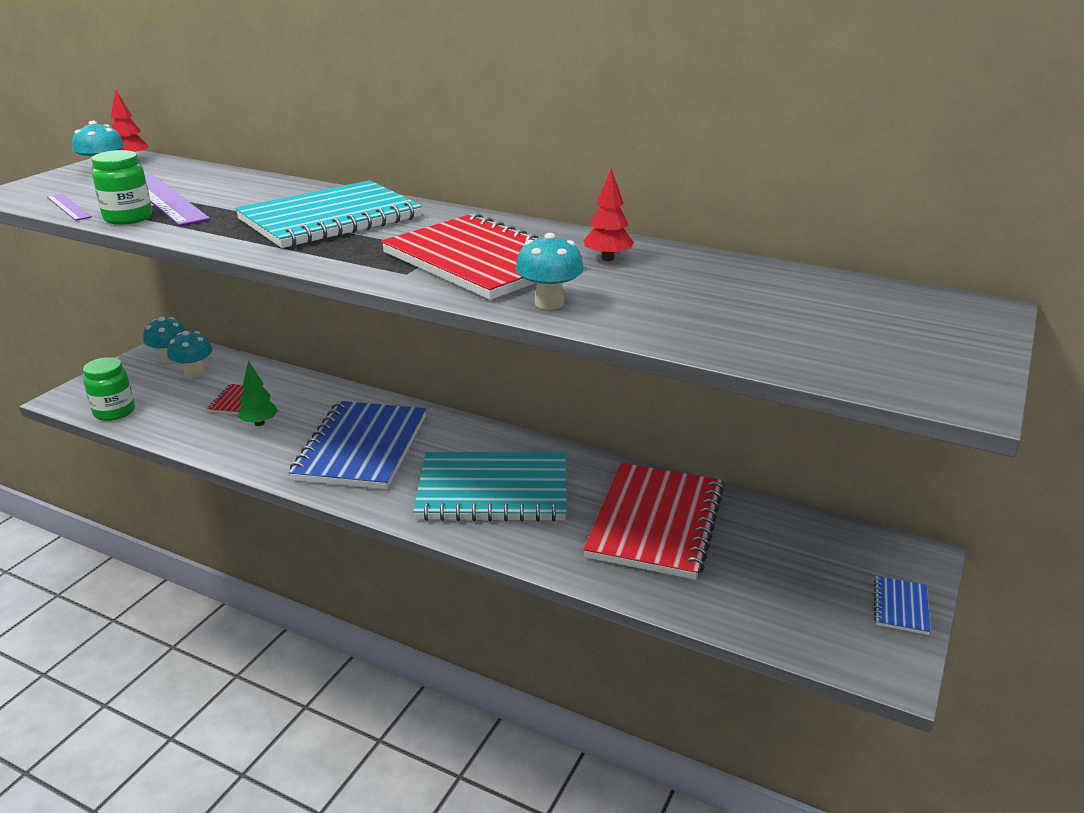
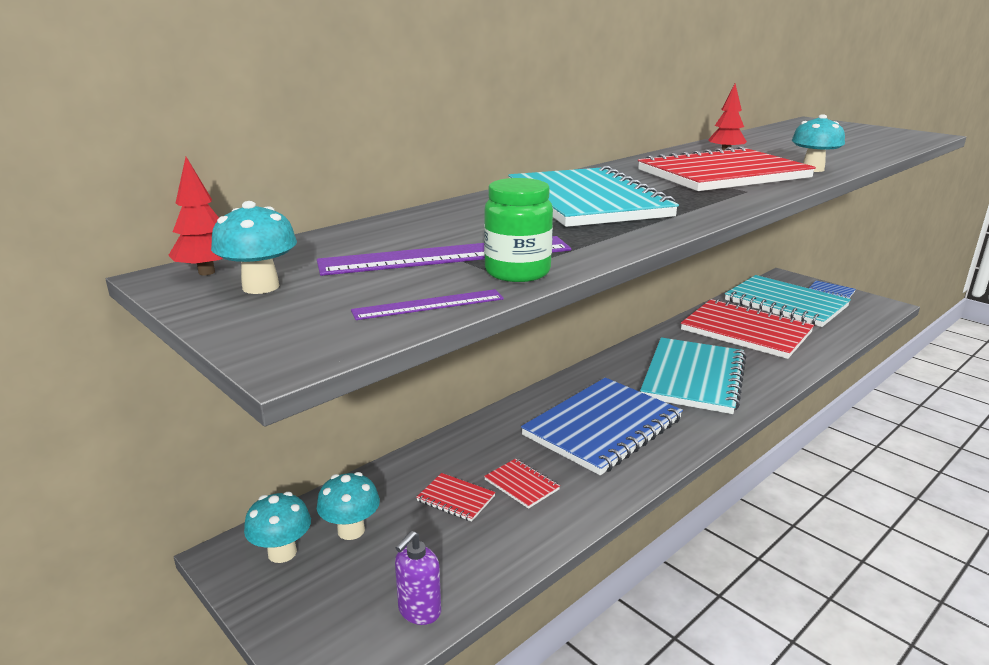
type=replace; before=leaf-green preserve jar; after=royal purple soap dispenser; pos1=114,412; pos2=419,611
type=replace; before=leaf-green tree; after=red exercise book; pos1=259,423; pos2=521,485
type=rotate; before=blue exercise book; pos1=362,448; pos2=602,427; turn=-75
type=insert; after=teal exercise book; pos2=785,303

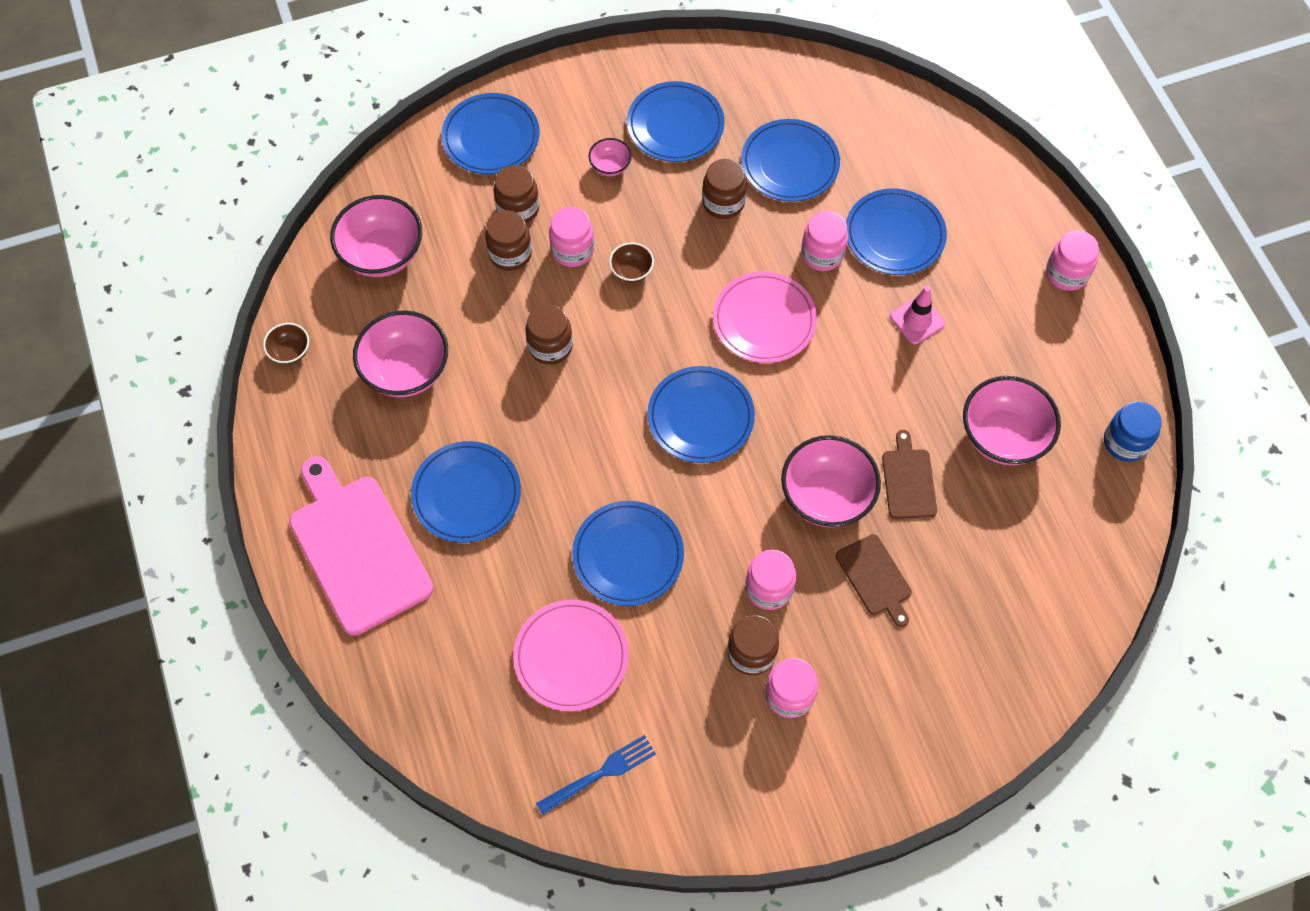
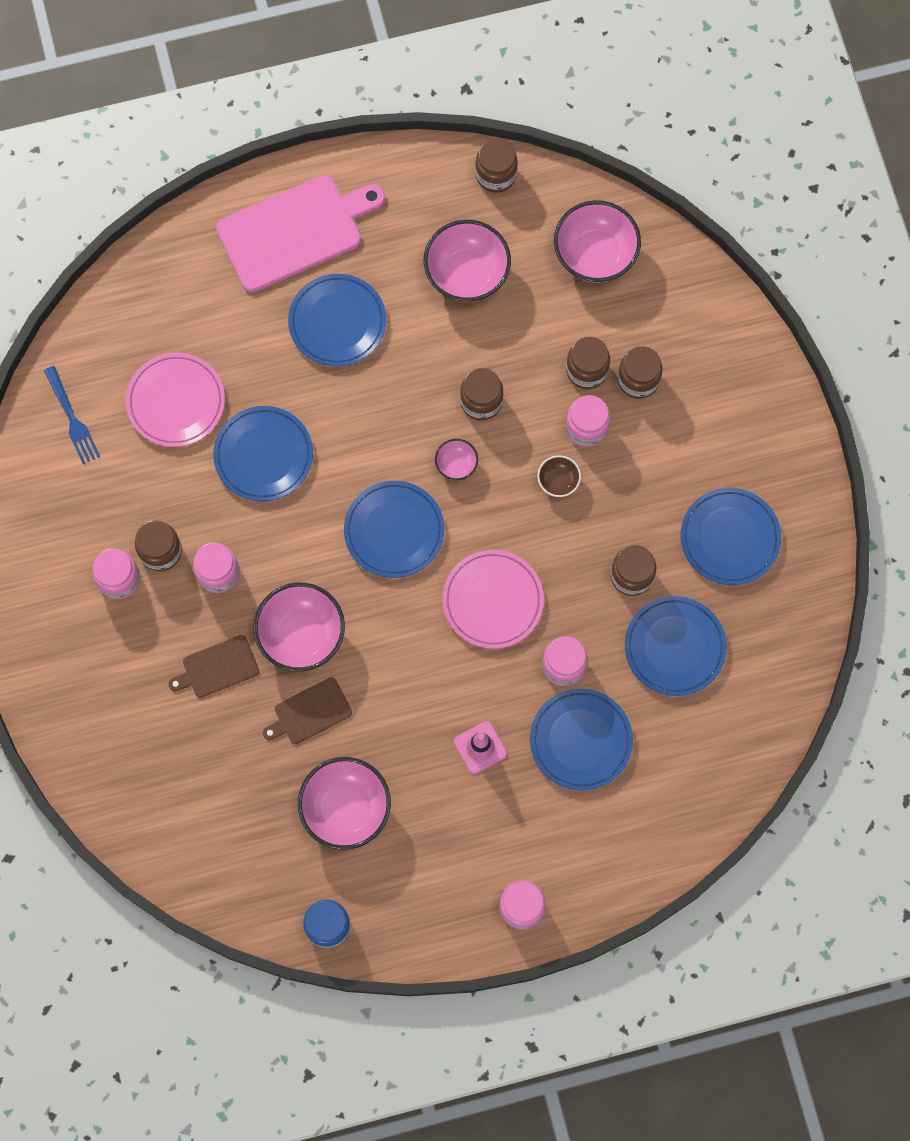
type=replace; before=dark brown serving bowl; after=dark brown preserve jar; pos1=290,352; pos2=496,175
type=delete; before=blue plate; pos1=491,137
type=move; before=rosy serving bowl; pos1=610,166; pos2=456,464
type=rotate; before=dark brown chopping board; pos1=908,480; pos2=310,712; turn=150

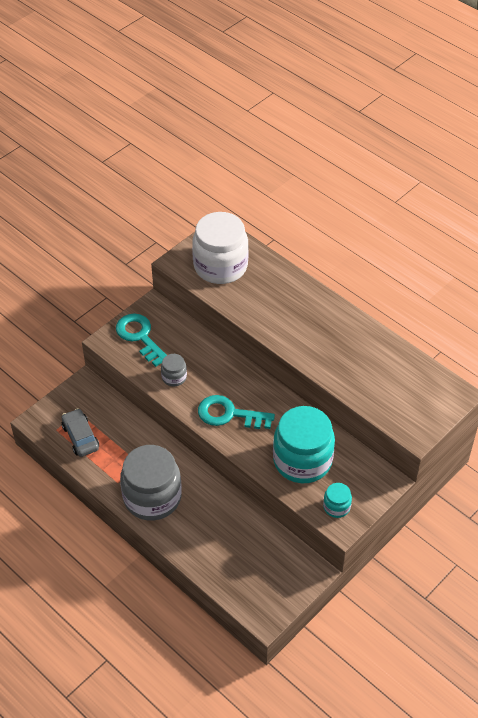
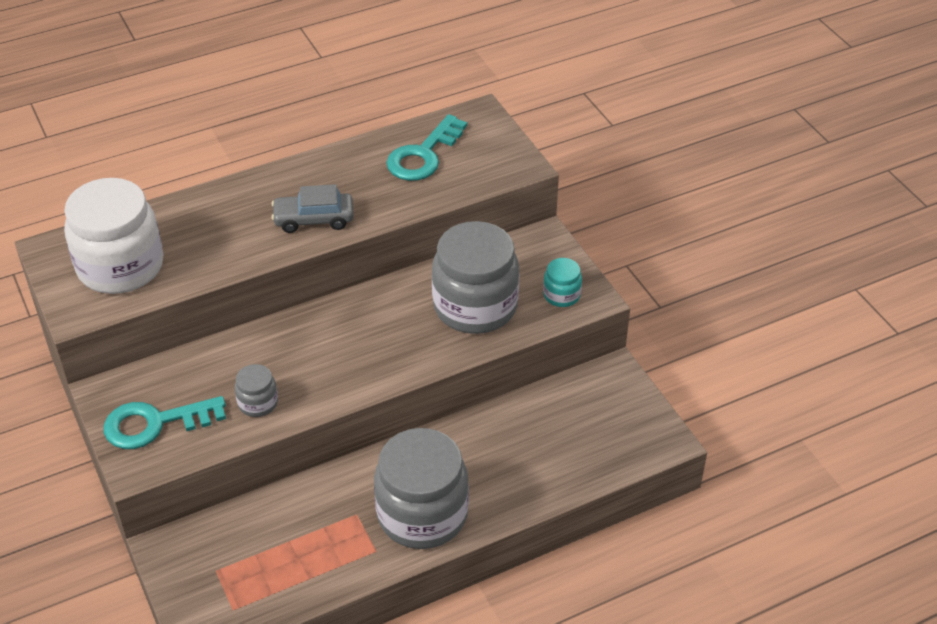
type=move; before=gray toy car; pos1=80,437; pos2=314,219
type=move; before=teal latchkey; pos1=229,414; pos2=423,155
type=recolor; before=teal preserve jar; after=gray preserve jar; pos1=302,460; pos2=475,306

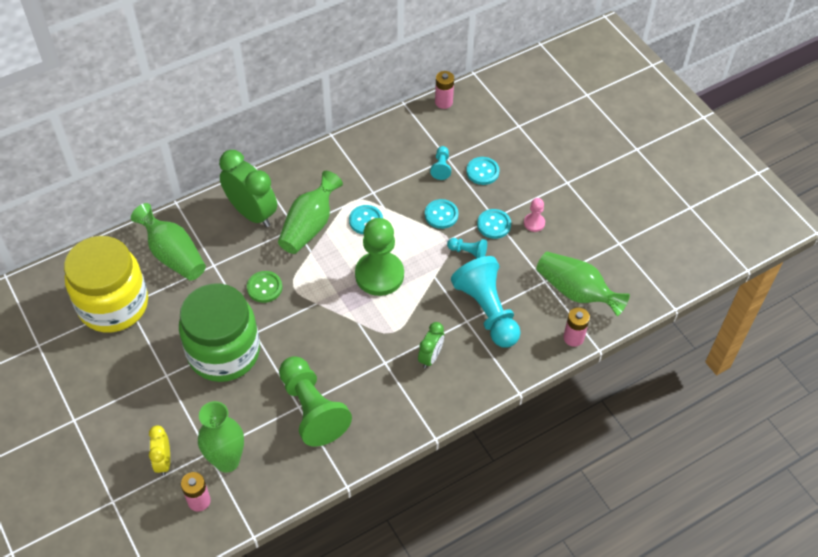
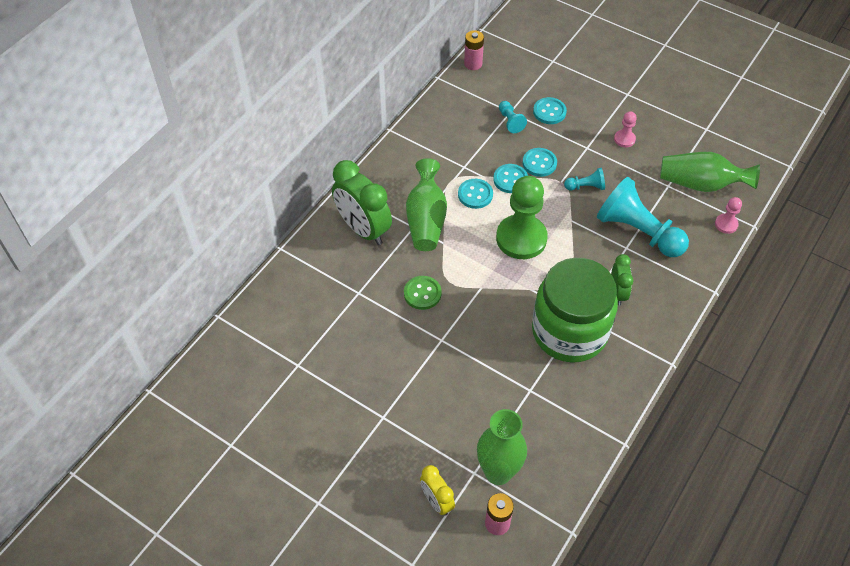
type=delete; before=yellow preserve jar; pos1=113,305
type=delete; before=leaf-green tall vase; pos1=173,255
type=move; before=leaf-green preserve jar; pos1=224,352; pos2=569,332
type=rotate; before=leaf-green bedside clock; pos1=252,213; pos2=363,229; turn=-150
type=delete; before=leaf-green chess pawn; pos1=312,409
type=move; before=teal sewing button; pos1=494,225; pos2=510,179
type=replace; before=rosy battery; after=rosy chess pawn; pos1=573,338; pos2=726,224

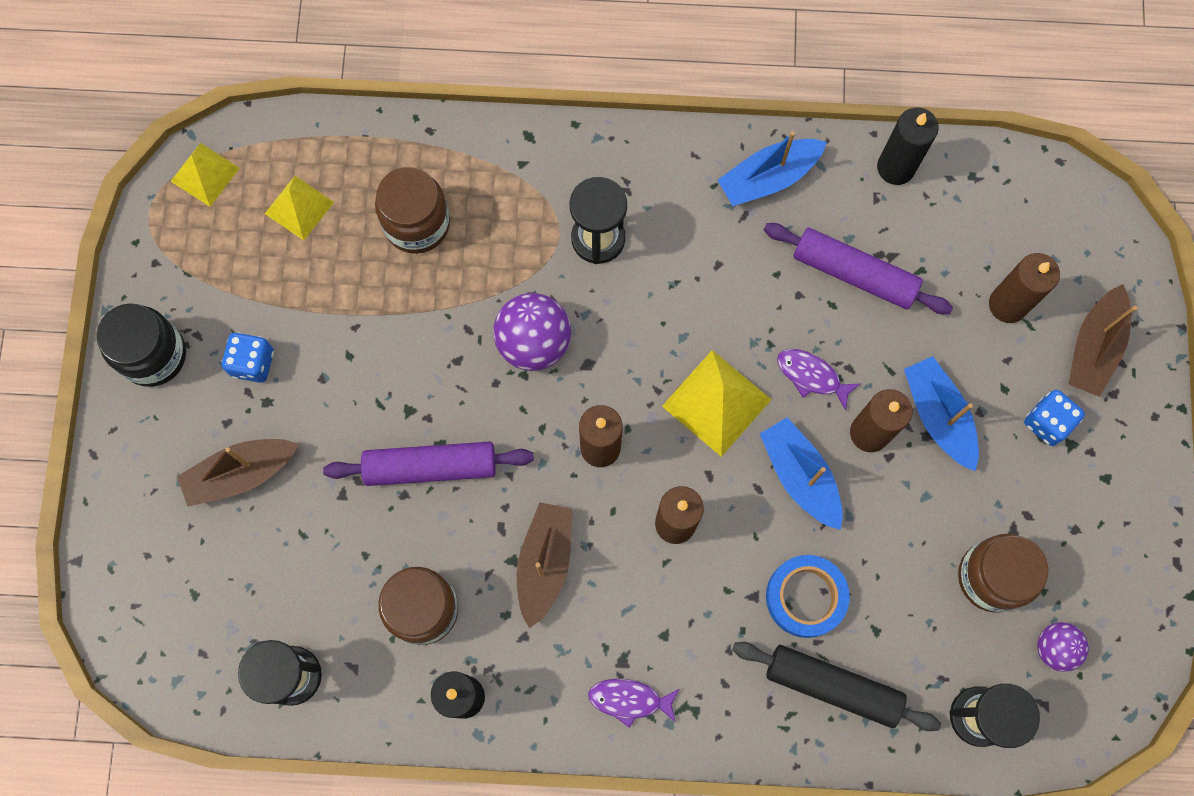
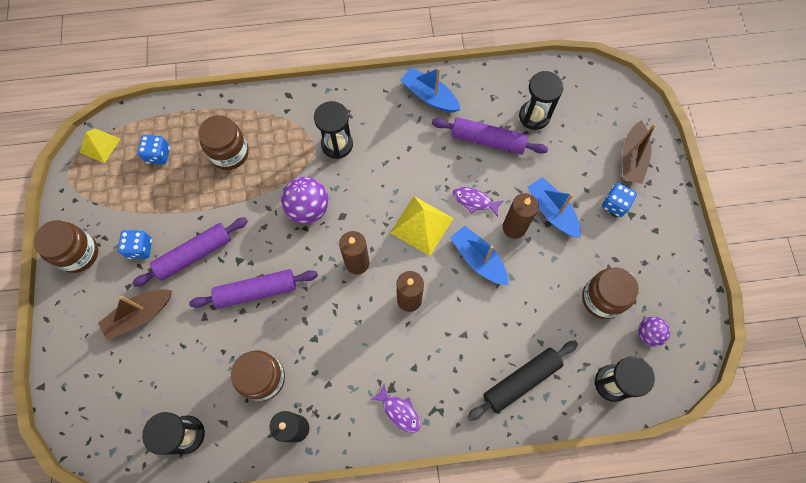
type=recolor; before=black preserve jar; after=dark brown preserve jar; pos1=153,355; pos2=78,253
type=replace; before=yellow solid pyramid; after=blue die; pos1=299,207; pos2=158,155
type=delete; before=dark brown sailboat; pos1=544,563
type=rotate; before=royal purple fish figure; pos1=629,700; pos2=399,411; turn=-135
type=rotate; before=blue sailboat; pos1=768,178; pos2=429,96; turn=75
type=rotate; before=black pastry roller; pos1=832,687; pos2=521,381; turn=-45
type=delete; before=blue roll of tape; pos1=805,597
type=delete; before=black pillar candle; pos1=896,167
type=delete; before=dark brown pillar candle; pos1=1007,304
type=insert; after=royal purple pastry roller; pos2=194,254
type=insert; after=black sandglass; pos2=534,116

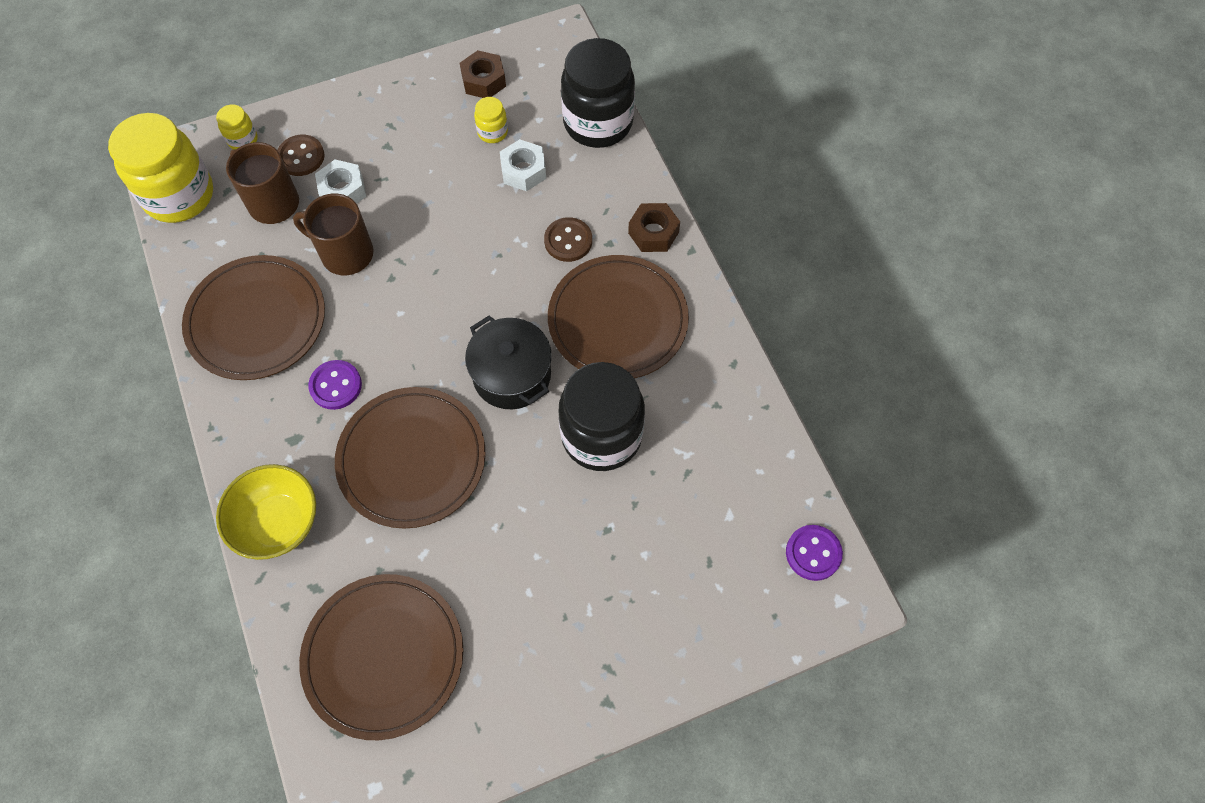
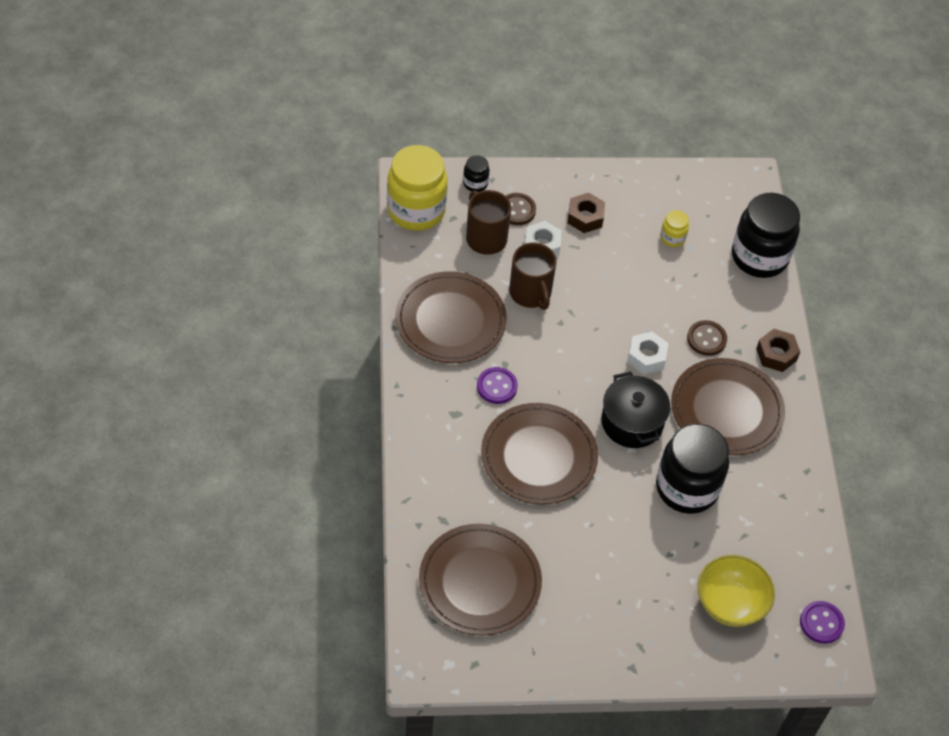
type=recolor; before=yellow preserve jar; after=black preserve jar; pos1=242,140; pos2=475,183
type=move; before=yellow serving bowl; pos1=278,523; pos2=730,603
type=rotate; before=dark brown mug; pos1=345,253; pos2=530,293; turn=-150
type=move; before=dark brown nut; pos1=483,81; pos2=585,217
type=move; before=pure white nut; pos1=523,171; pos2=646,357

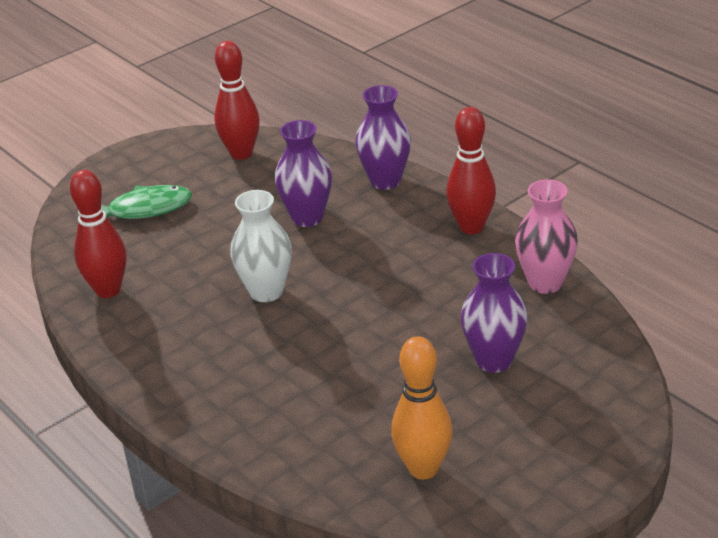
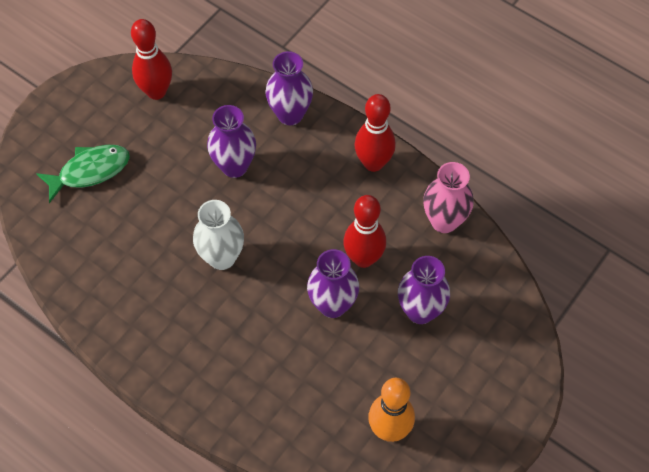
type=move; before=red skittle; pos1=108,290; pos2=363,258
type=insert; after=royal purple tall vase; pos2=332,305

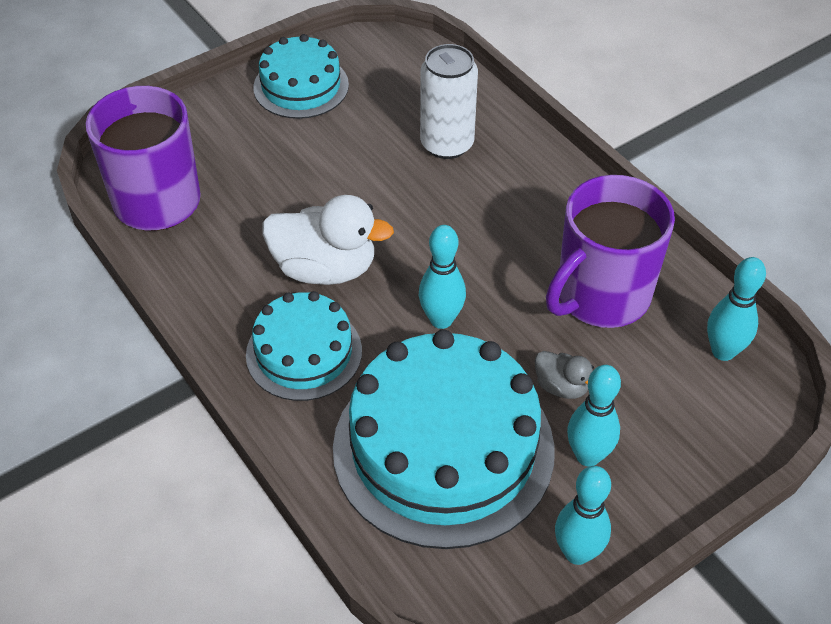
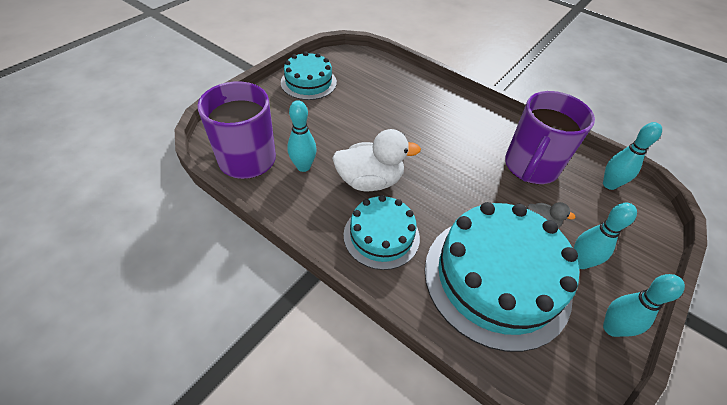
type=move; before=teal skittle; pos1=441,320; pos2=303,166
type=delete; before=pure white tin; pos1=447,144

